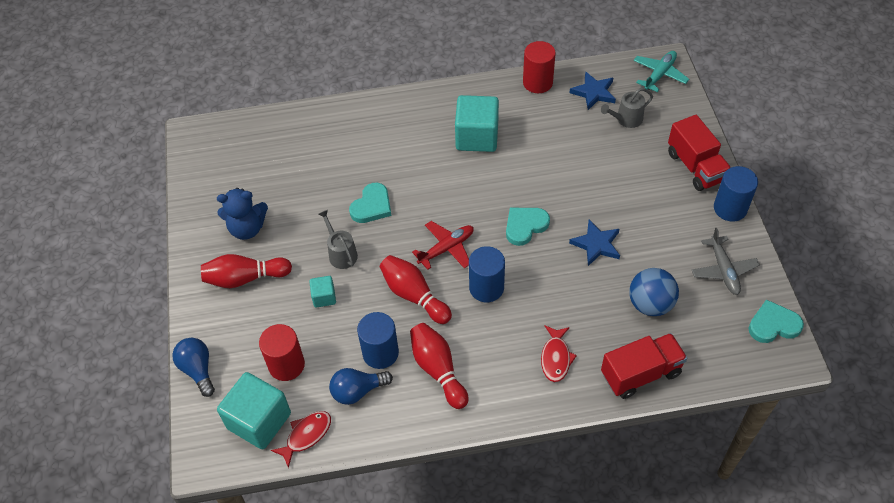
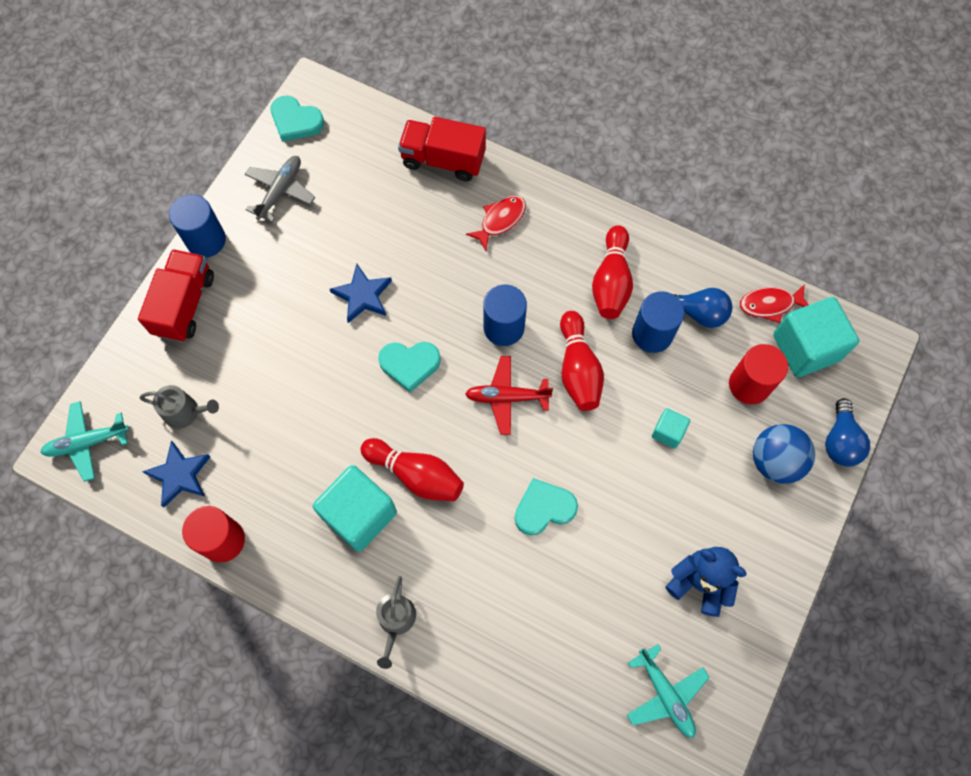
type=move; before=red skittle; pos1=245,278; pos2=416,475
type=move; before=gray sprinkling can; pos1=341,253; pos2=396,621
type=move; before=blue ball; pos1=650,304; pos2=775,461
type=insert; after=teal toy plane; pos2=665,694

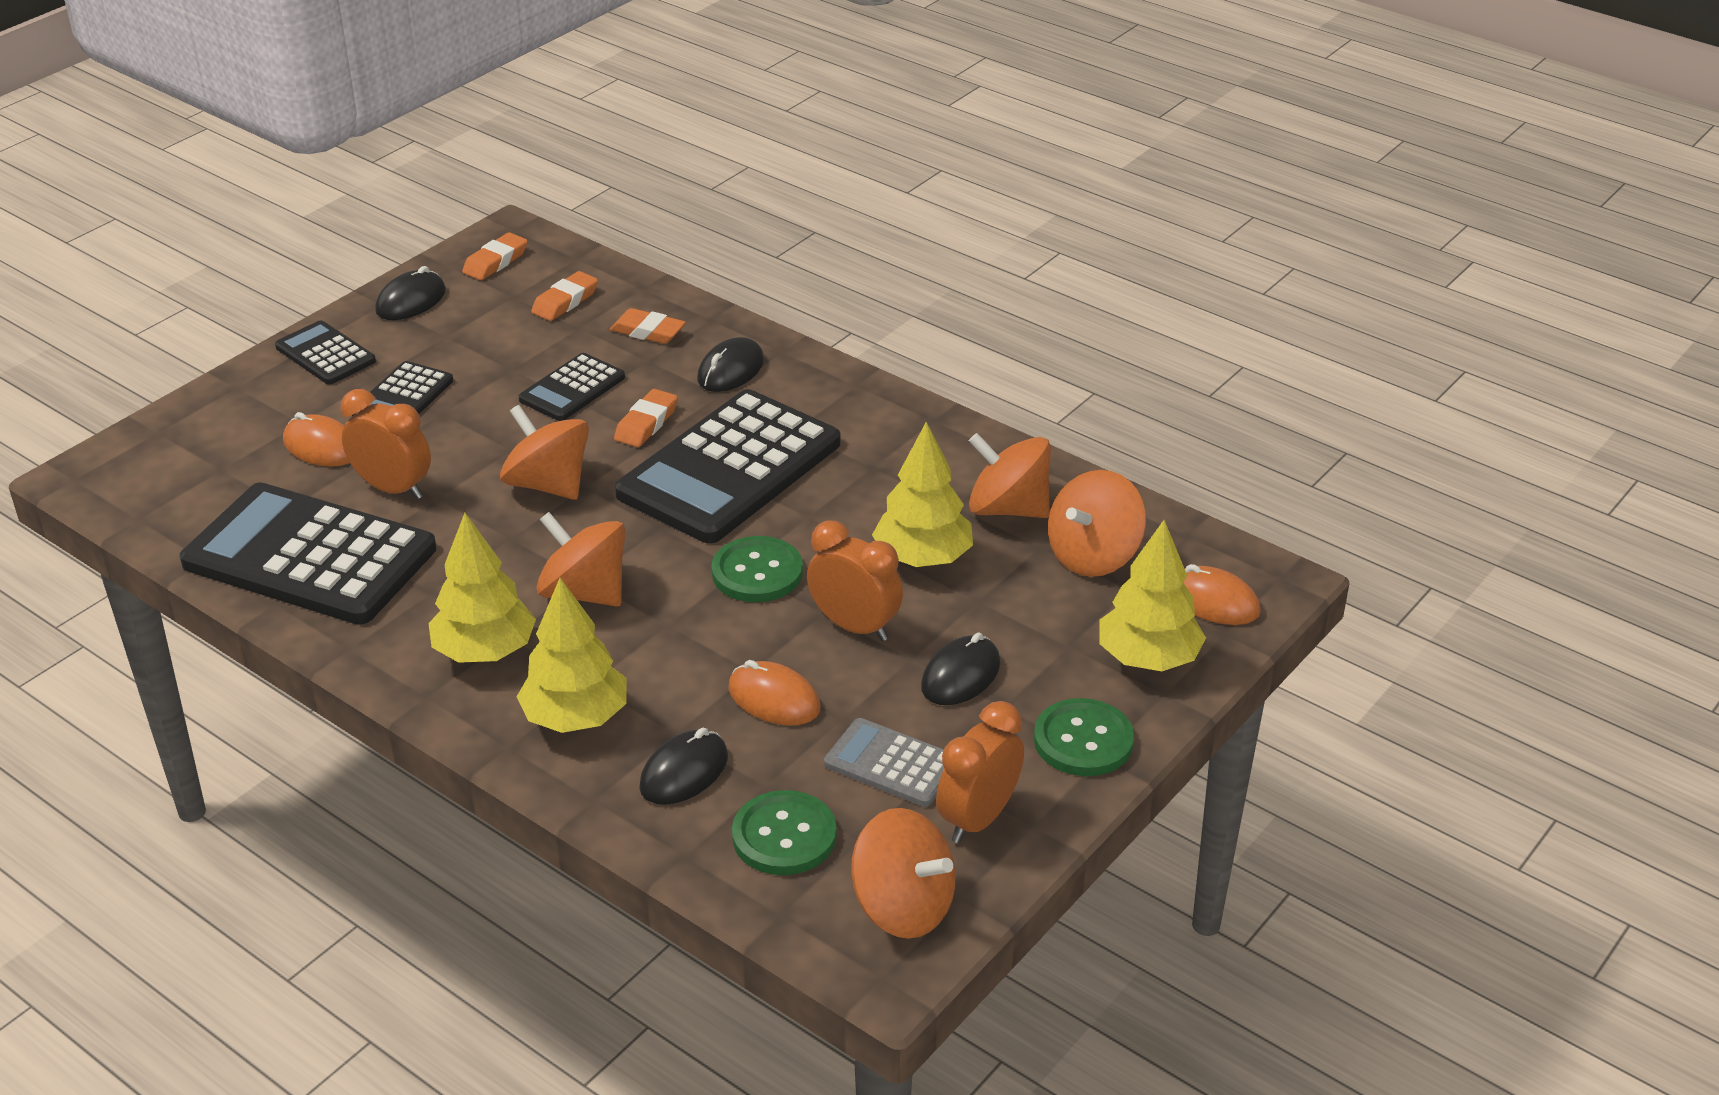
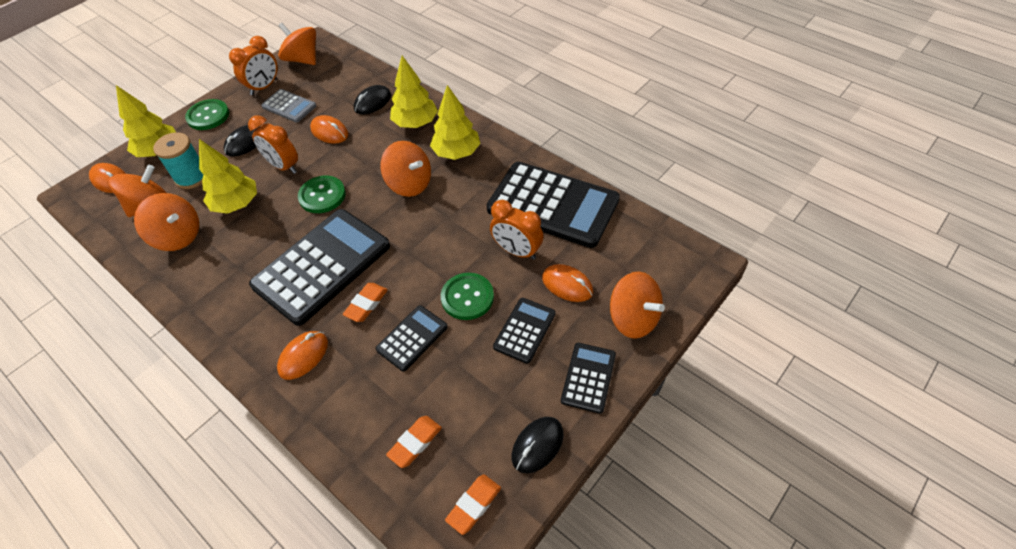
type=rotate; before=black adding machine; pos1=325,354; pos2=588,377; turn=-120
type=move; before=bright orange whirligig; pos1=548,484; pos2=633,319
type=delete; before=bright orange gum eraser; pos1=648,331
type=recolor; before=black computer mouse; after=bright orange computer mouse; pos1=731,370; pos2=303,356
type=move; before=leaf-green sewing button; pos1=784,836; pos2=467,297
type=insert; after=teal bobbin; pos2=192,177

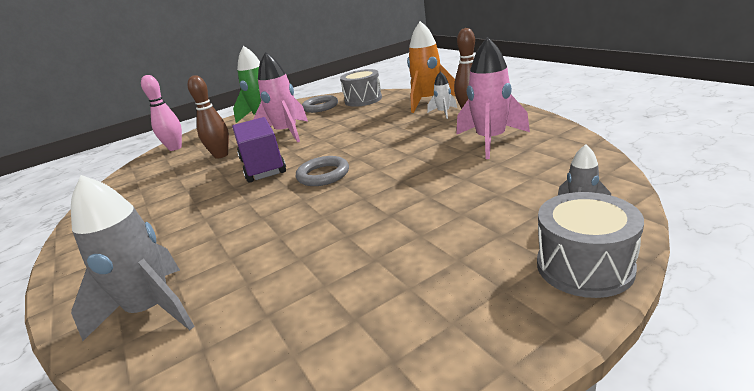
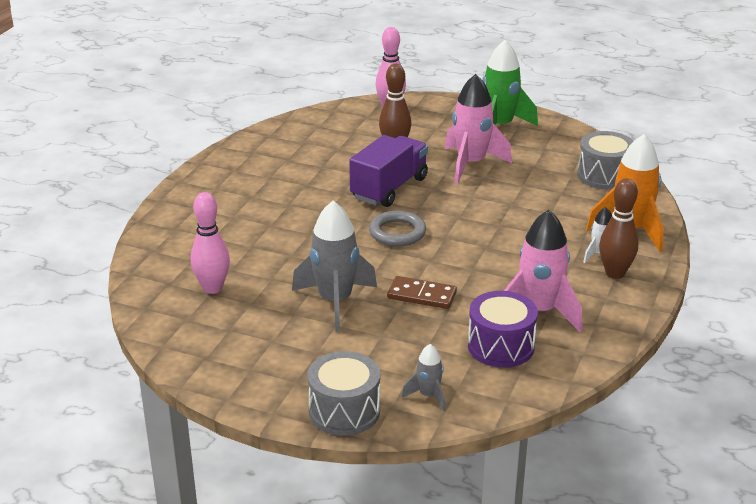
type=move; before=gray spaceship; pos1=152,310; pos2=335,302
type=delete; before=gray torus; pos1=320,107
type=insert; after=rosy skittle; pos2=212,288
type=insert; after=dark brown domino tile; pos2=422,295
type=insert; after=royal purple snare drum; pos2=501,346

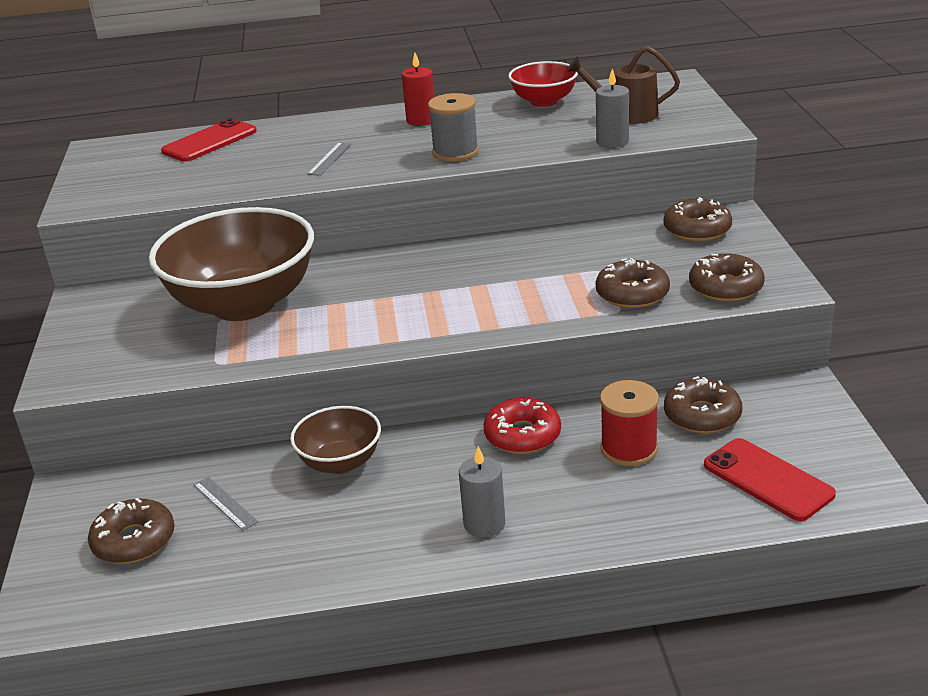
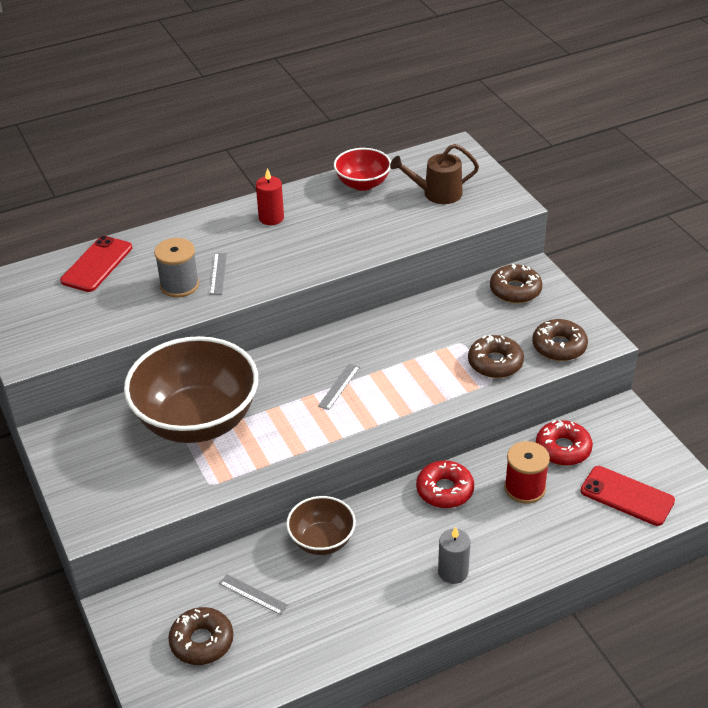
type=move; before=gray bobbin; pos1=455,152; pos2=179,285
type=delete; before=gray pillar candle; pos1=612,142
type=recolor; before=dark brown glazed donut; after=red glazed donut; pos1=702,415; pos2=563,449
type=insert; after=gray ruler; pos2=339,386

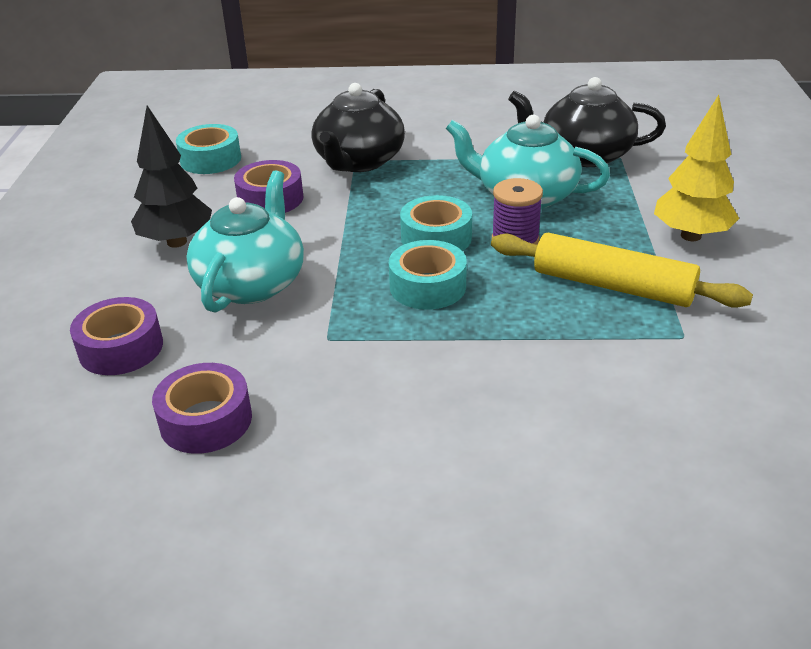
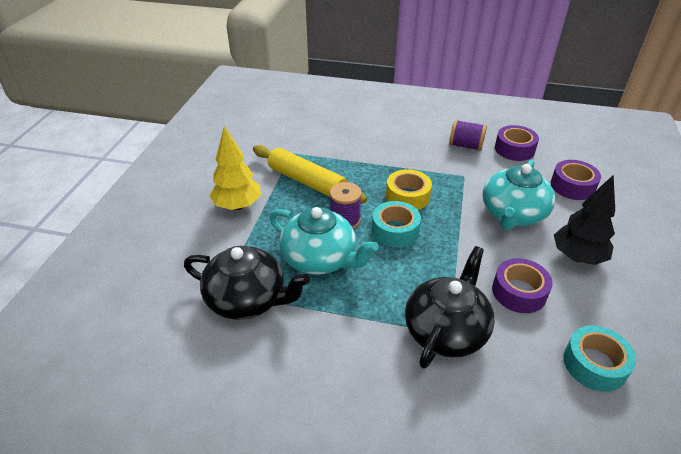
type=recolor; before=teal roll of tape; after=yellow roll of tape; pos1=427,286; pos2=407,196
type=insert; after=royal purple bobbin; pos2=465,146

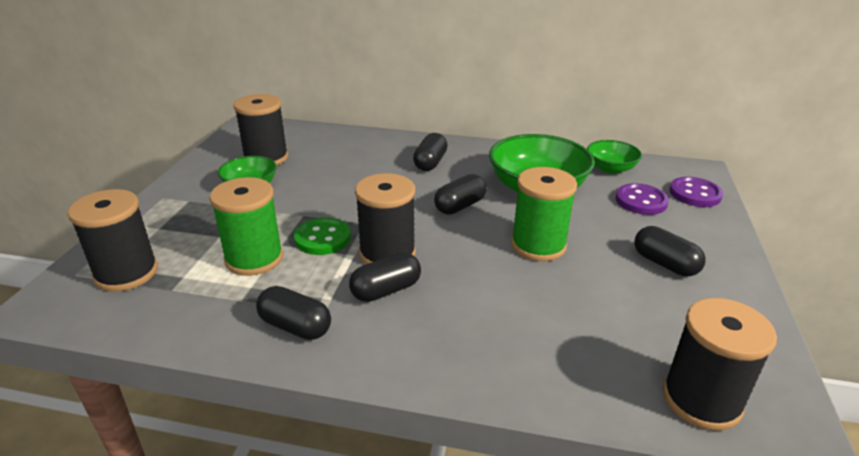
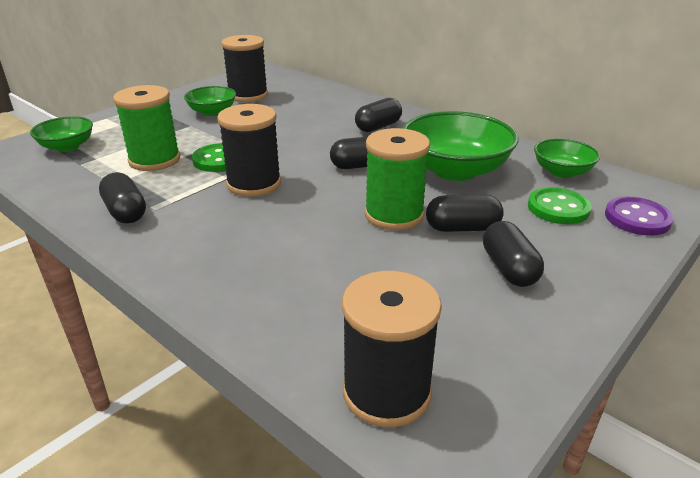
type=replace; before=black bobbin; after=leaf-green serving bowl; pos1=126,273; pos2=67,147
type=move; before=black capsule; pos1=386,290; pos2=462,228
type=recolor; before=royal purple sewing button; after=leaf-green sewing button; pos1=641,201; pos2=558,208

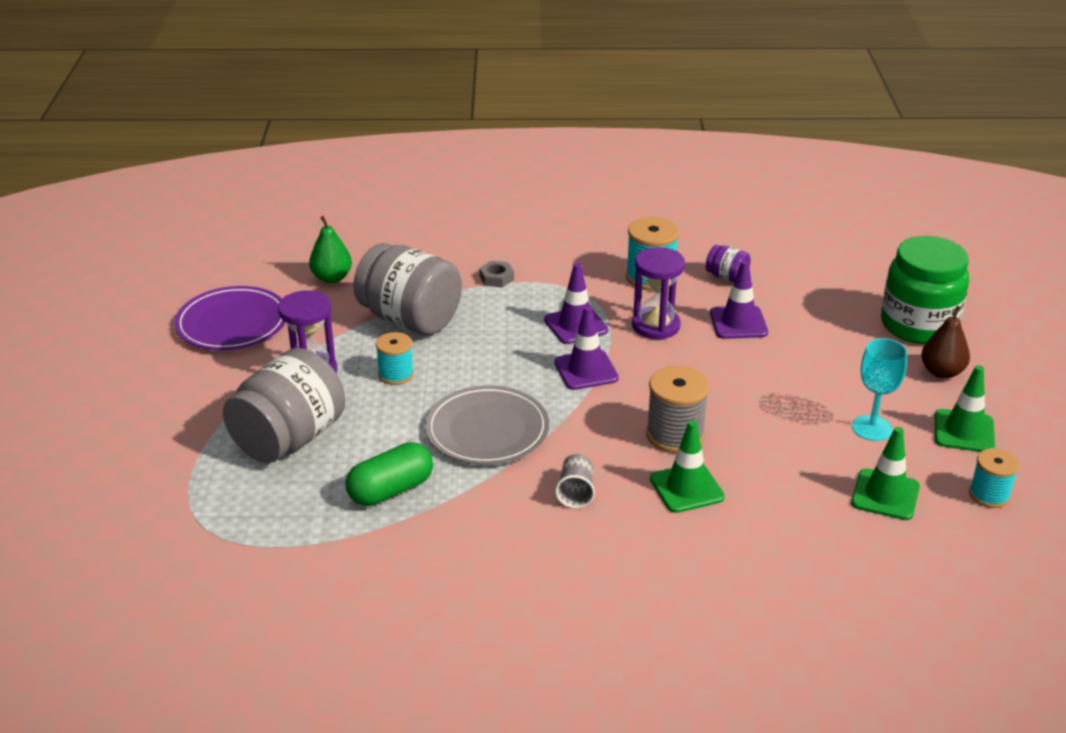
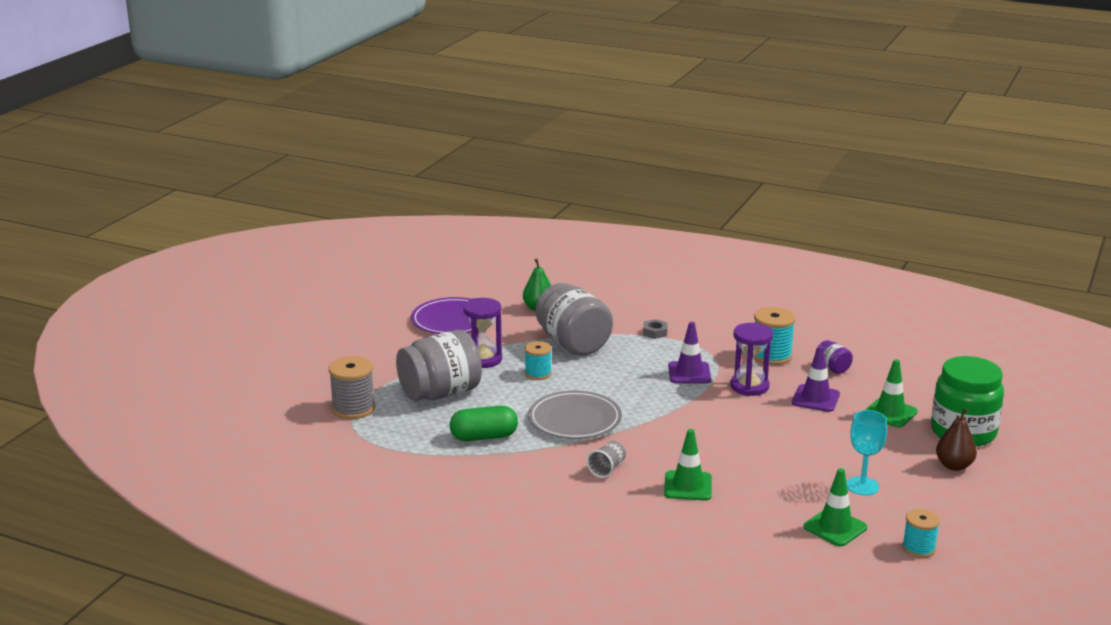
type=delete; before=royal purple road cone; pos1=586,370
type=move; before=gray bobbin; pos1=675,435; pos2=353,408
type=move; before=leaf-green road cone; pos1=964,431; pos2=890,413

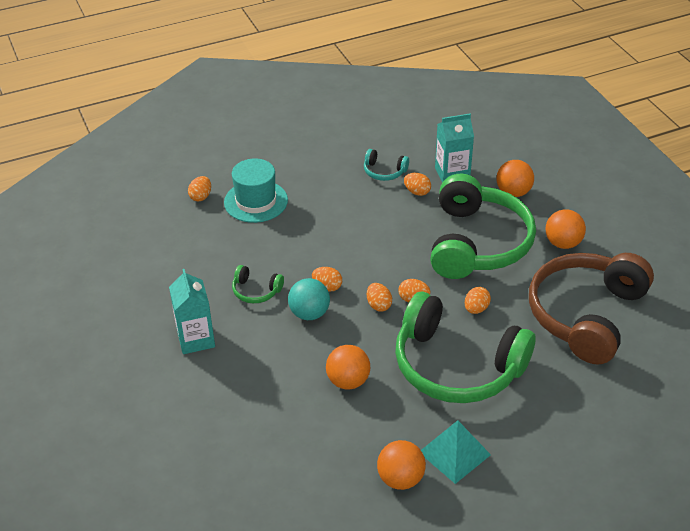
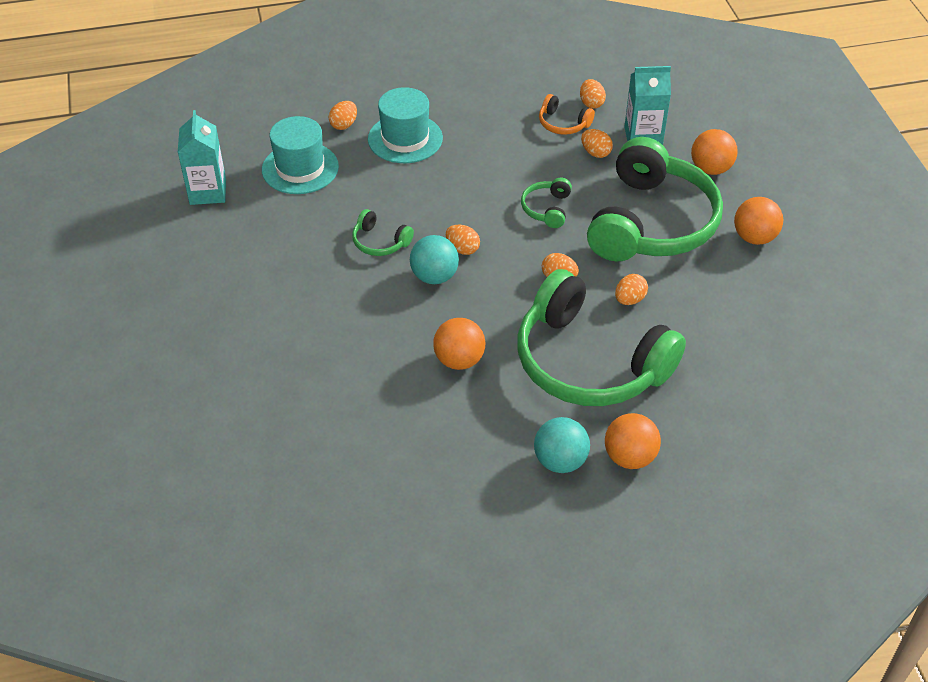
type=move; before=teal juice carton; pos1=196,339; pos2=208,192
type=recolor; before=teal over-ear headphones; after=bright orange over-ear headphones; pos1=384,171; pos2=563,123
type=move; before=bright orange toy egg; pos1=378,305; pos2=591,103
type=move; before=bright orange ball; pos1=400,478; pos2=629,457
type=replace; before=teal solid pyramid; after=teal ball; pos1=454,453; pos2=560,461
type=delete; before=dark brown over-ear headphones; pos1=586,315
type=insert; after=teal hat; pos2=300,168
type=insert; after=leaf-green over-ear headphones; pos2=547,209

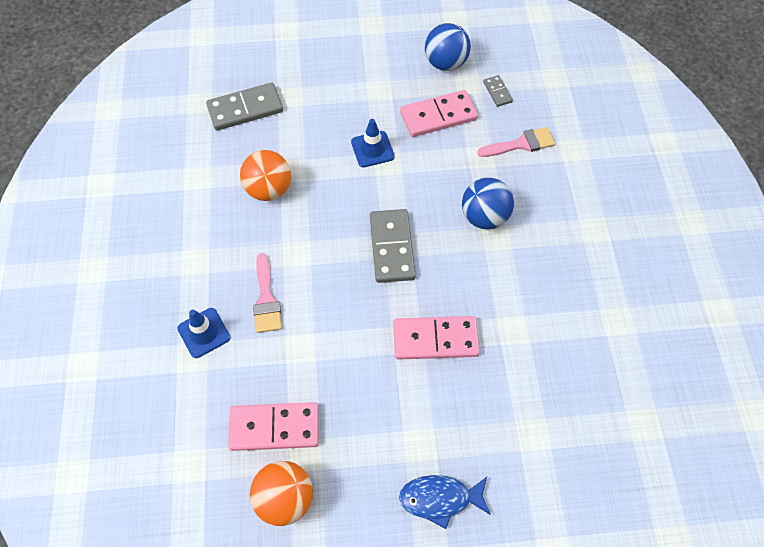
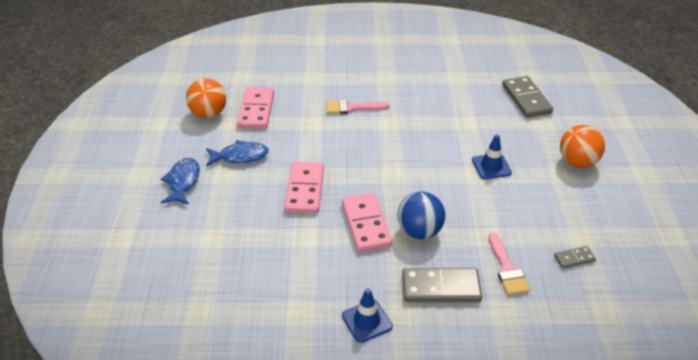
type=move; before=blue road cone; pos1=204,333; pos2=367,321
type=move; before=bright orange ball; pos1=269,189; pos2=577,162
type=move; before=gray domino tile; pos1=391,247; pos2=441,287
type=move; before=rosy domino tile; pos1=438,116; pos2=365,224
type=delete; before=blue ball; pos1=445,63
type=insert; after=blue fish figure; pos2=240,156

